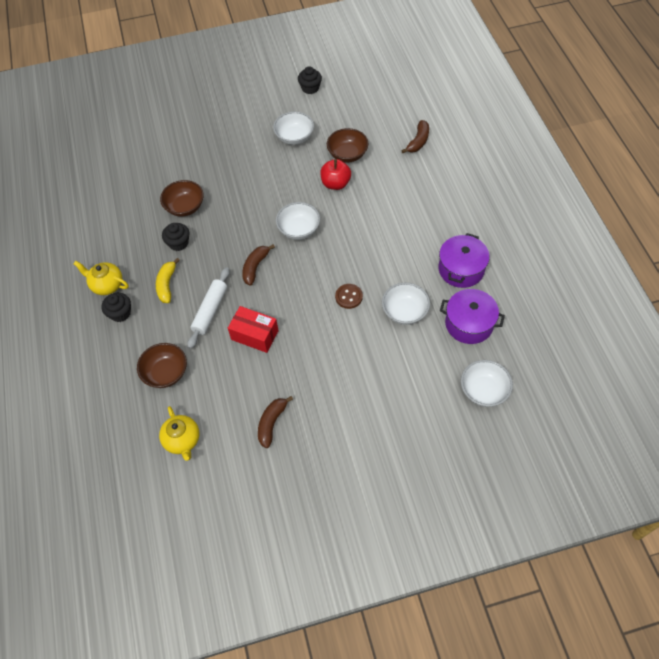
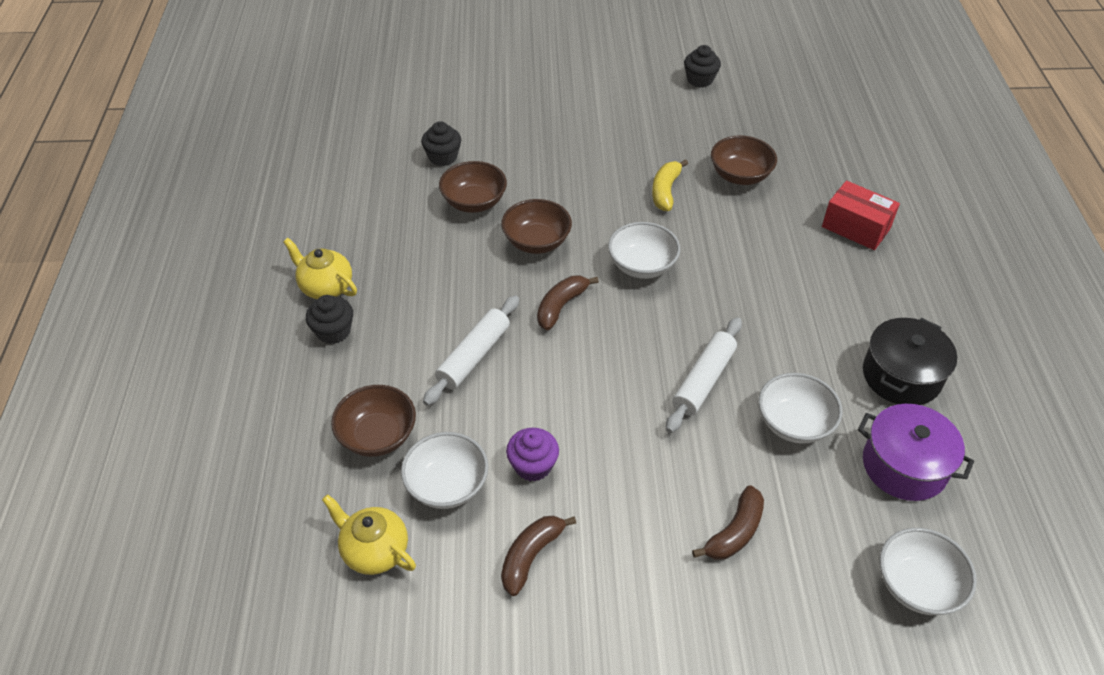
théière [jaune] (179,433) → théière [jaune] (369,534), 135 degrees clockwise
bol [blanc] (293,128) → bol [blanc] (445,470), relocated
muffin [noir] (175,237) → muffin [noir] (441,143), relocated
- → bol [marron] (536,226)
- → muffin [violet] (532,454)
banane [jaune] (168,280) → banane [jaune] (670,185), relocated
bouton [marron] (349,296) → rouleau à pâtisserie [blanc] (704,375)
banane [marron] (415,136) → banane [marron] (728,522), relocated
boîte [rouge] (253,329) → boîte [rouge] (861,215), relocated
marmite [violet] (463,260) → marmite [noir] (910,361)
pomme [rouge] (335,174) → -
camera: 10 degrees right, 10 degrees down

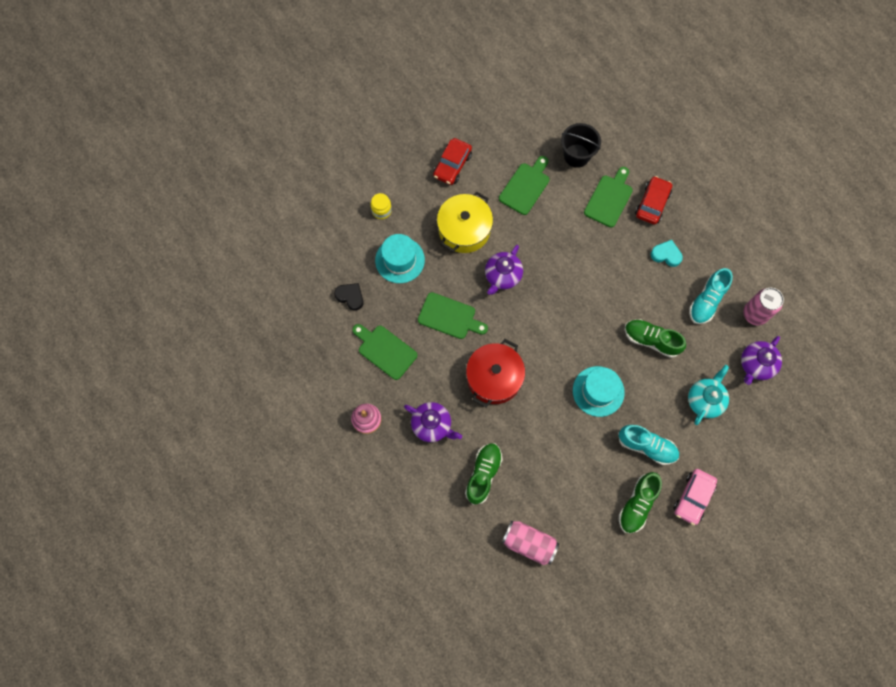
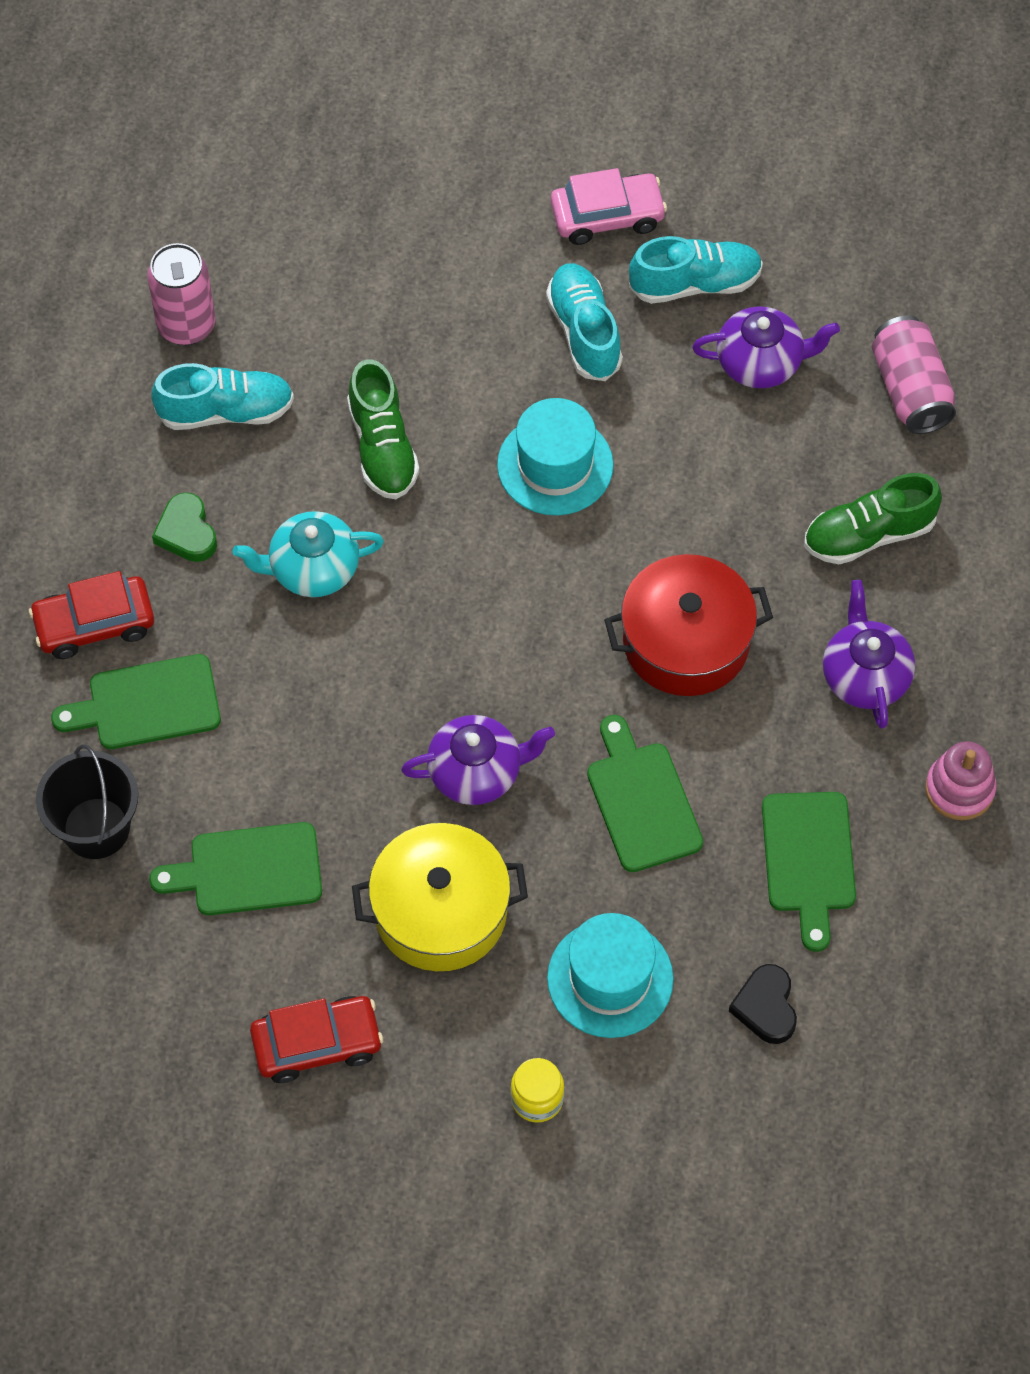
cœur [turquoise] (667,253) → cœur [vert] (184,527)
théière [turquoise] (708,395) → théière [turquoise] (308,554), relocated
chaussure [vert] (640,502) → chaussure [turquoise] (696,270)
théière [violet] (761,360) → théière [violet] (766,347), relocated
camera: 130 degrees left, 10 degrees down

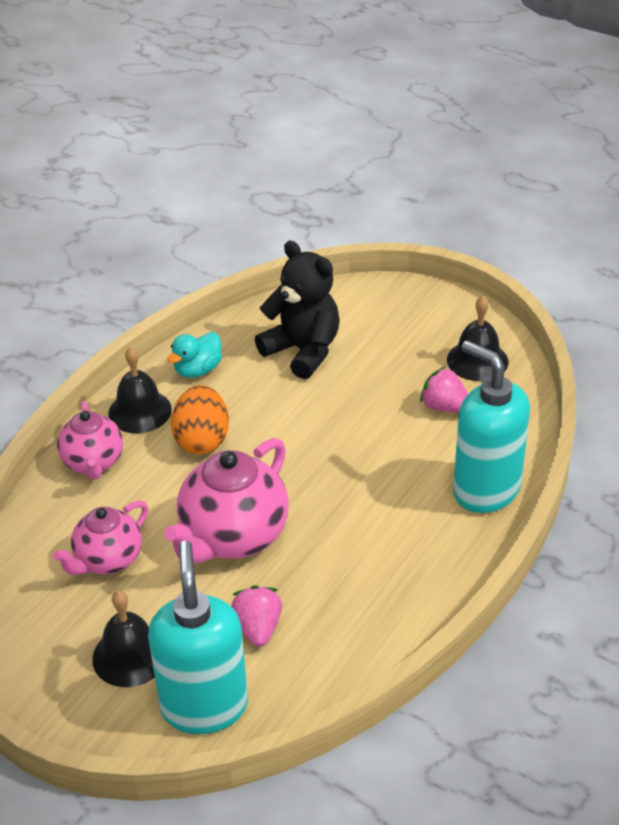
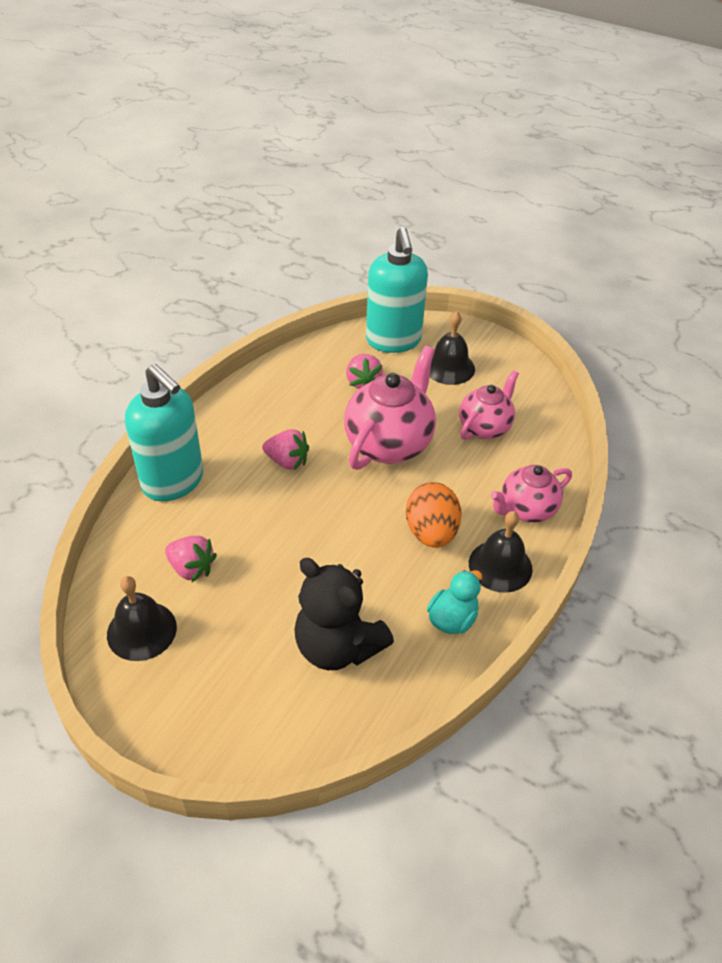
- → fraise [rose] (285,449)
théière [rose] (90,440) → théière [rose] (531,494), 105 degrees counterclockwise
camera: 175 degrees right, 5 degrees up

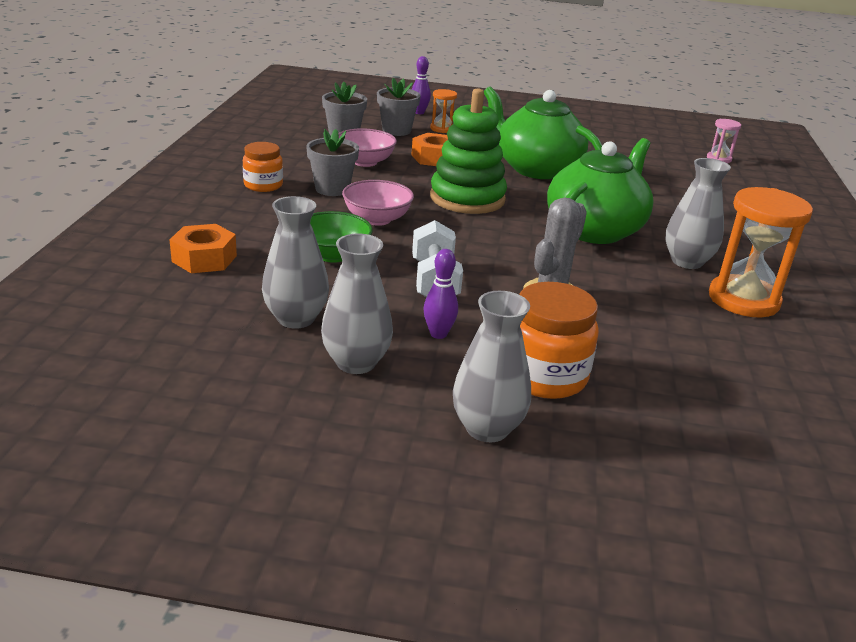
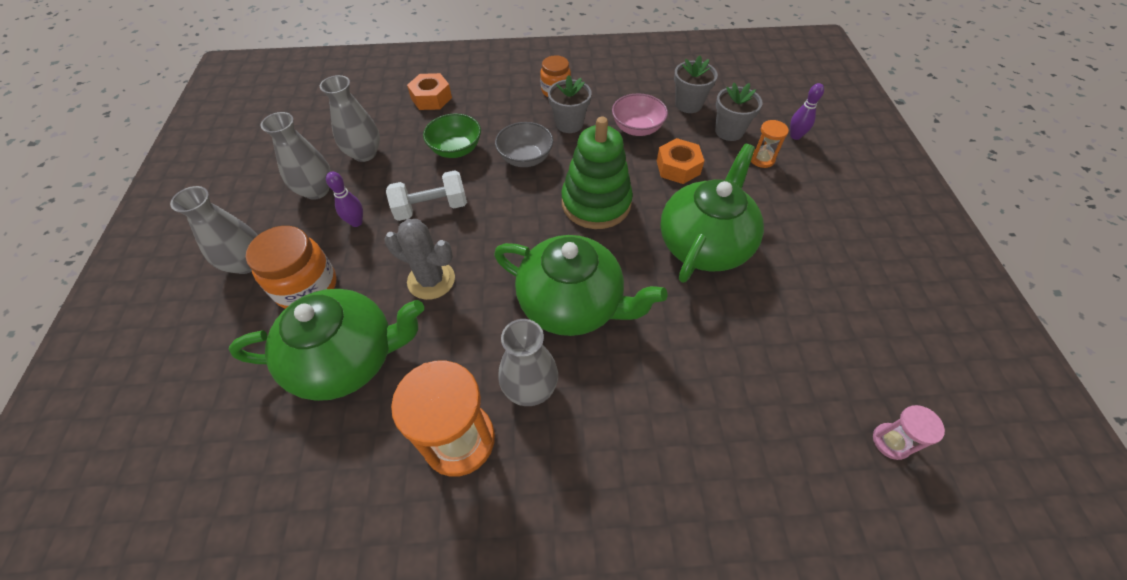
- → théière [vert] (326,345)
bol [rose] (378,203) → bol [gris] (524,144)
camera: 80 degrees right, 25 degrees up

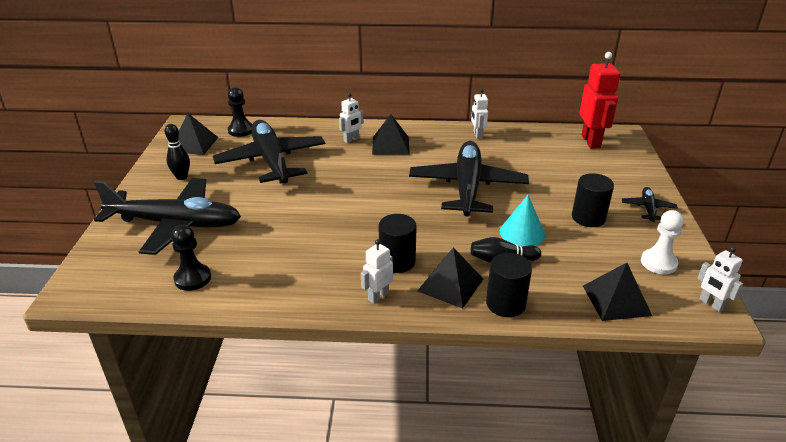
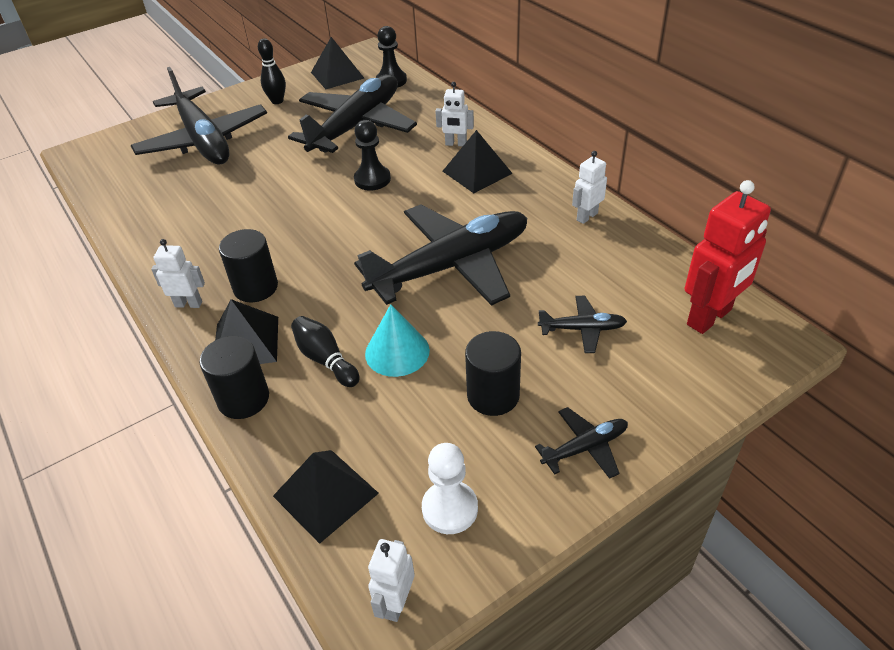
pion [noir] (191,258) → pion [noir] (372,155), relocated
- → avion [noir] (582,324)
camera: 55 degrees right, 10 degrees up

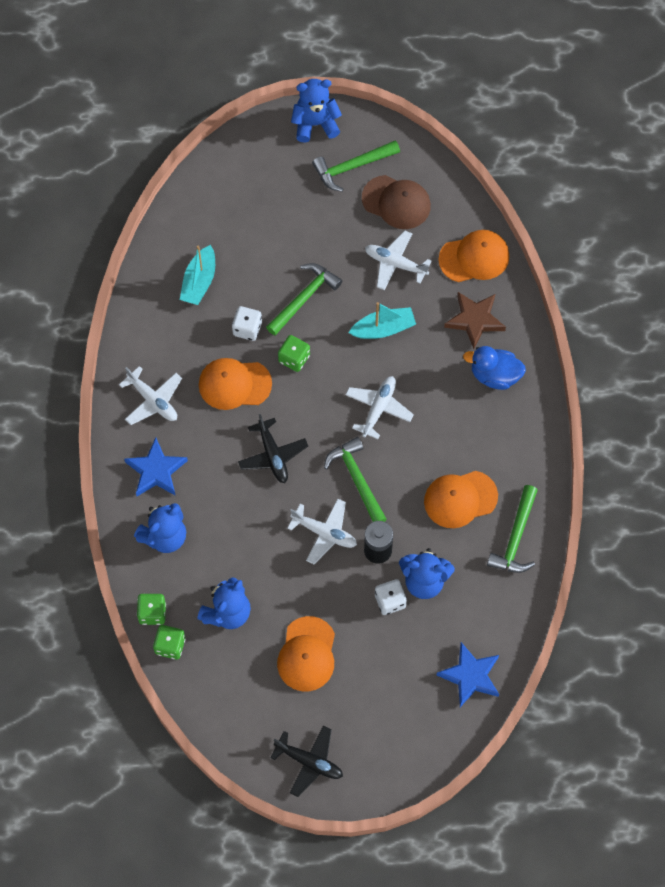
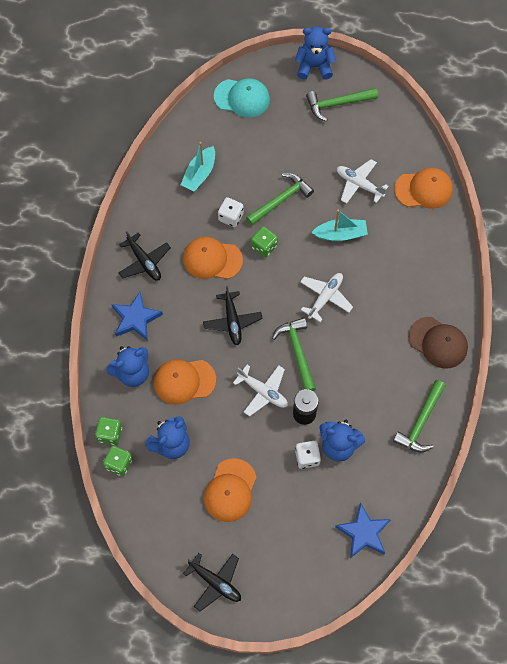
avion [blanc] (150,395) → avion [noir] (145,256)
casquette [orange] (461,499) → casquette [orange] (185,382), relocated
- → casquette [turquoise] (242,98)
casquette [marron] (396,202) → casquette [marron] (438,343), relocated
étoile [marron] (475,320) → -
canard [bleu] (494,368) → -
camera: 10 degrees right, 0 degrees up

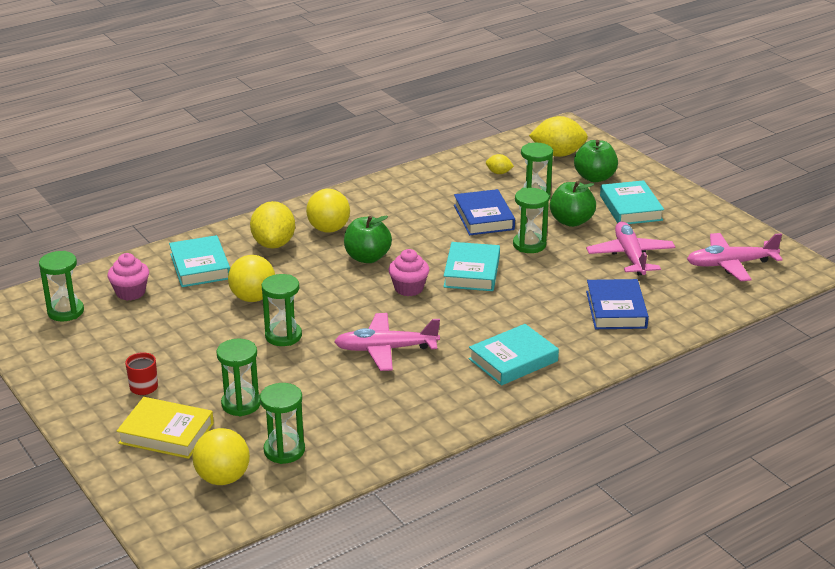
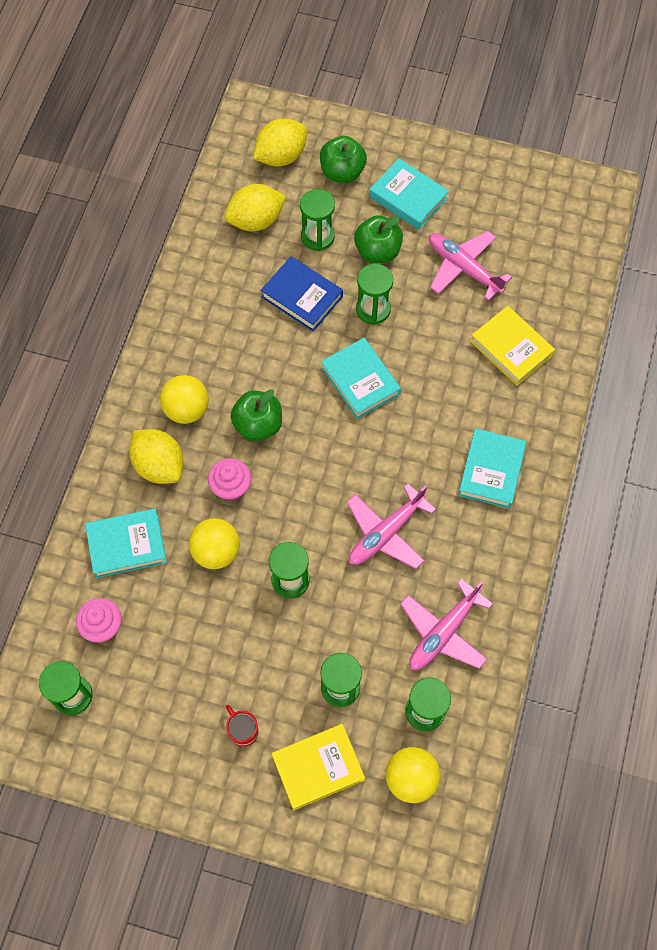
livre [turquoise] (199,261) → livre [turquoise] (126,543), 45 degrees counterclockwise
muffin [rose] (409,272) → muffin [rose] (229,479), relocated
citron [jaune] (500,164) → citron [jaune] (255,207), x2.05
avion [rose] (735,257) → avion [rose] (446,624), relocated
livre [bleu] (617,304) → livre [jaune] (512,346)
camera: 40 degrees left, 35 degrees up

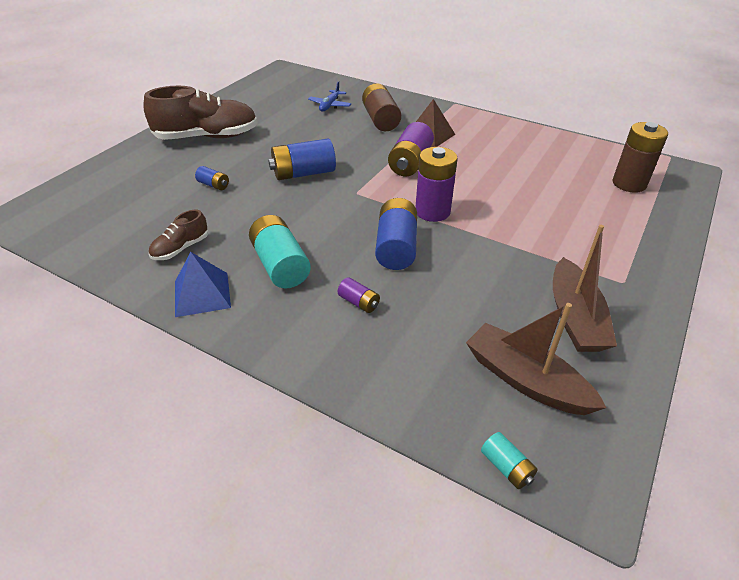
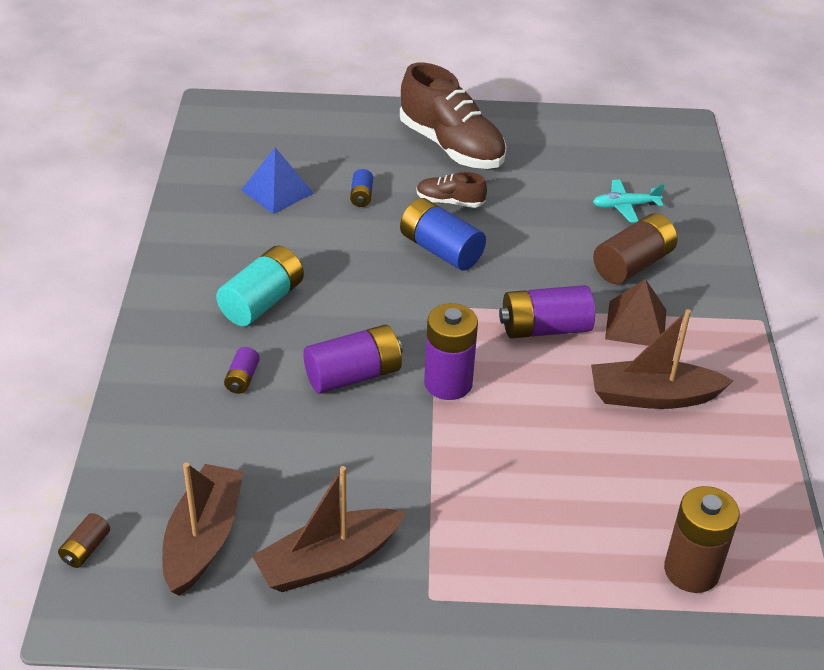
pile [turquoise] (509,460) → pile [marron] (84,540)
pyramide [bleu] (203,284) → pyramide [bleu] (277,180), relocated
pile [bleu] (396,234) → pile [violet] (352,359)
chaussure [marron] (178,235) → chaussure [marron] (451,190), relocated
- → bateau [marron] (662,359)
avion [bleu] (329,96) → avion [turquoise] (629,201)
camera: 60 degrees right, 0 degrees up

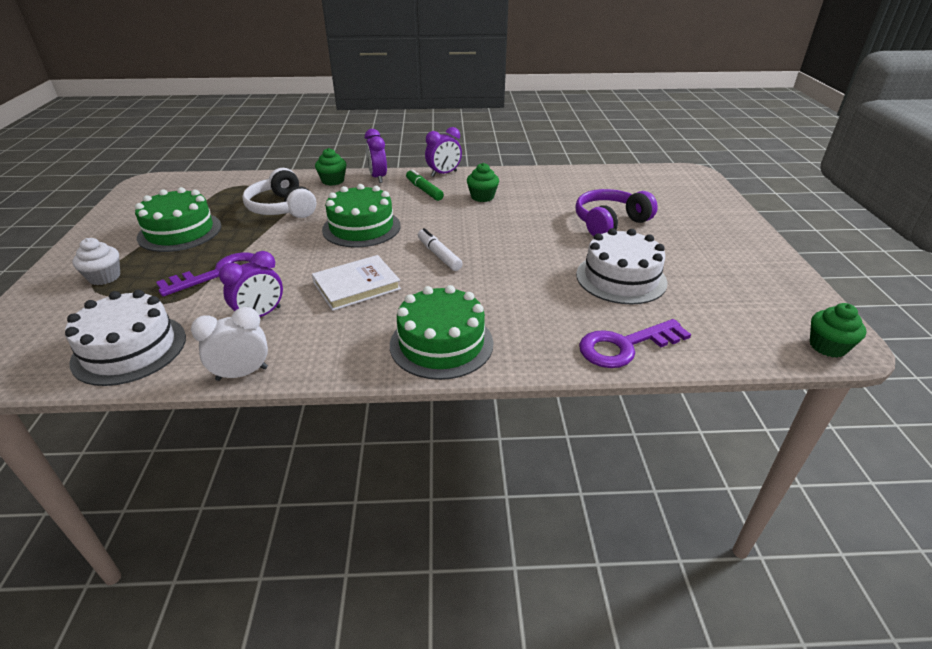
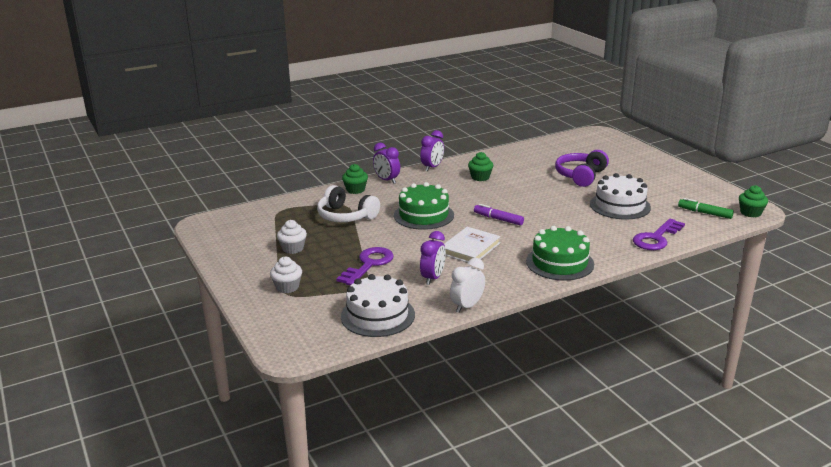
gâteau [vert] (178,219) → muffin [blanc] (292,237)
feutre [blanc] (440,249) → feutre [violet] (499,214)
feutre [vert] (425,185) → feutre [vert] (706,208), relocated
camera: 25 degrees left, 10 degrees down

